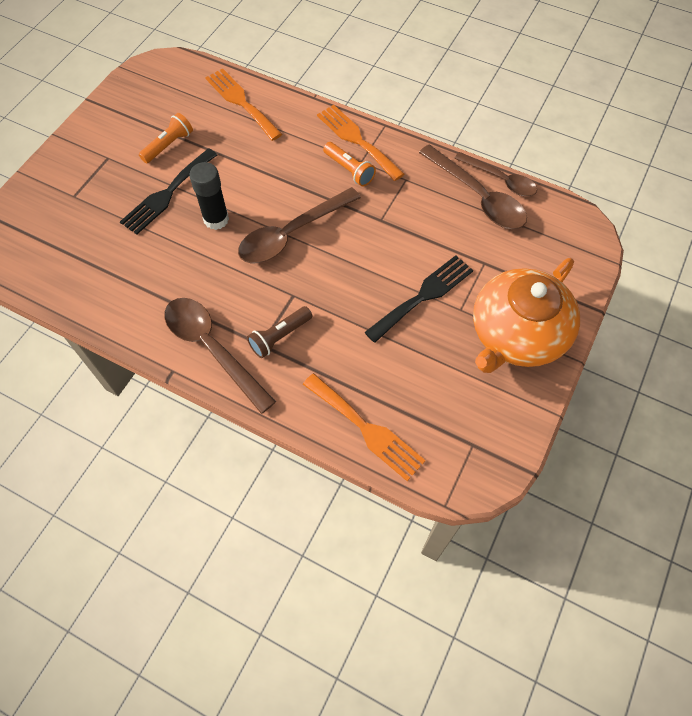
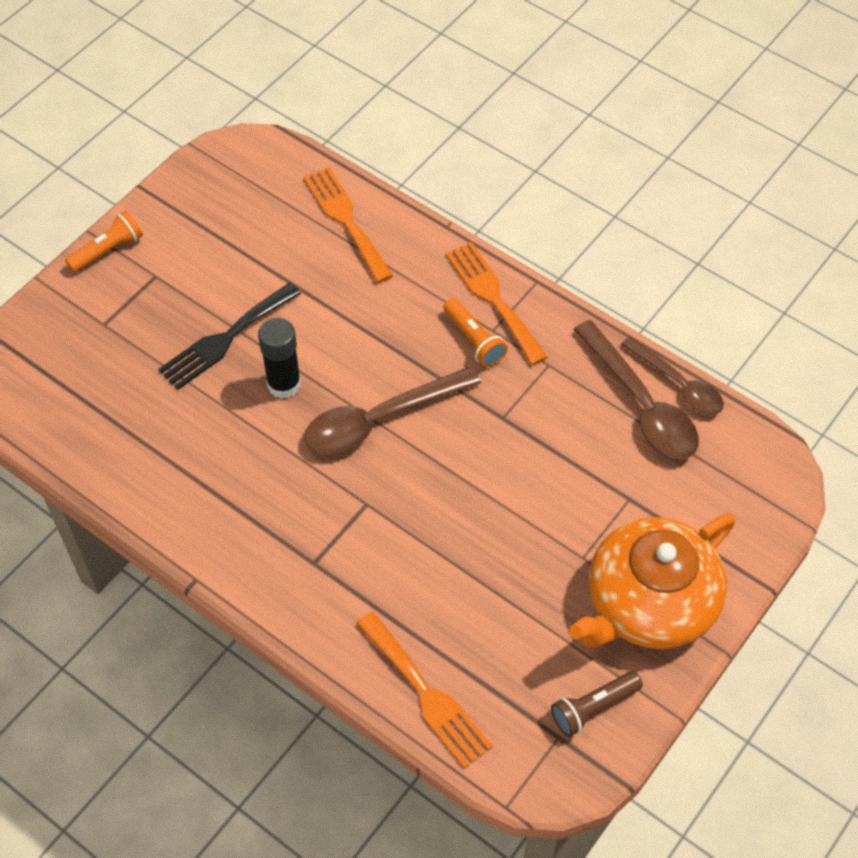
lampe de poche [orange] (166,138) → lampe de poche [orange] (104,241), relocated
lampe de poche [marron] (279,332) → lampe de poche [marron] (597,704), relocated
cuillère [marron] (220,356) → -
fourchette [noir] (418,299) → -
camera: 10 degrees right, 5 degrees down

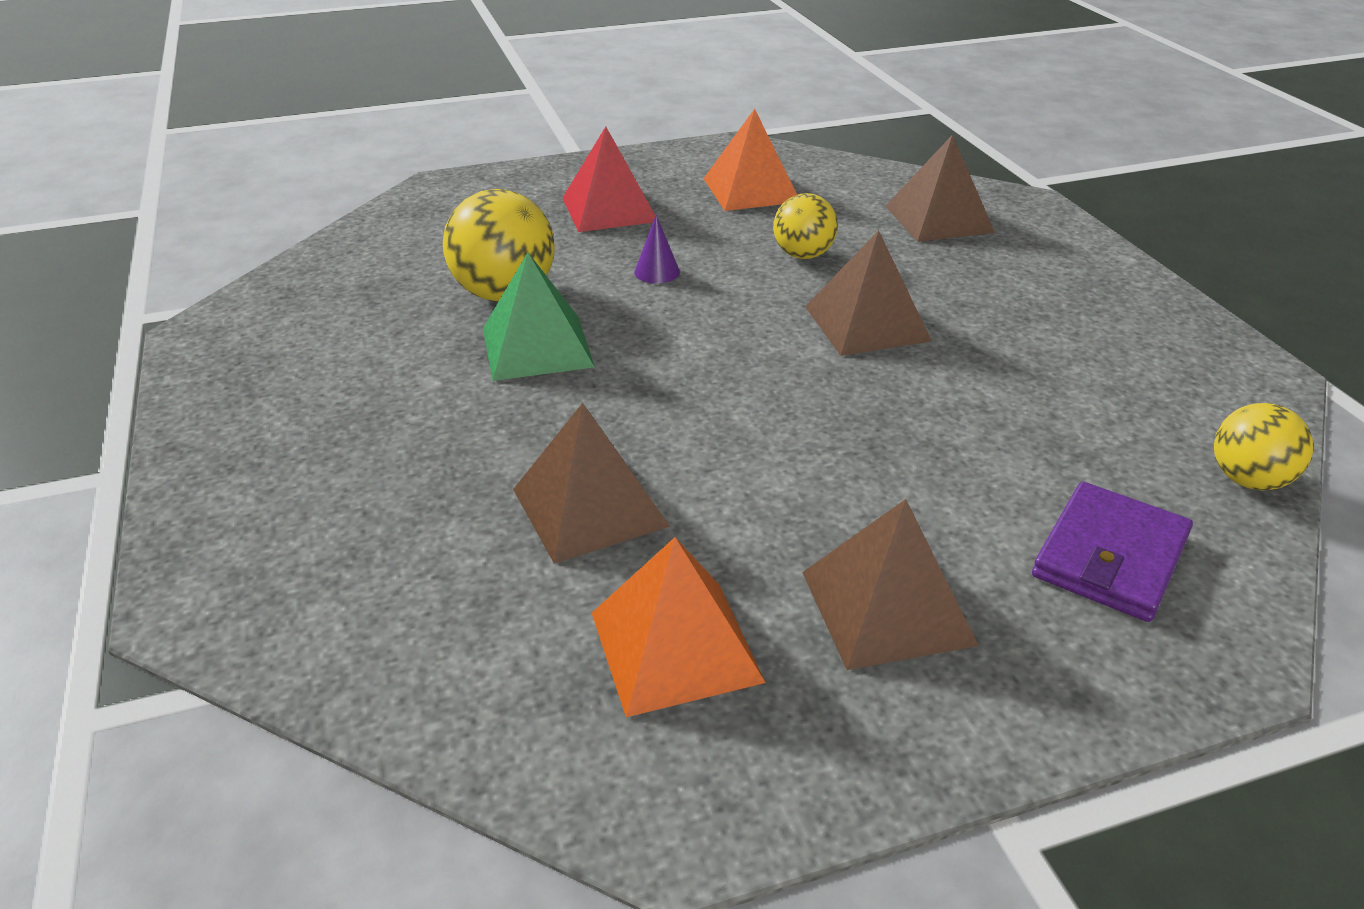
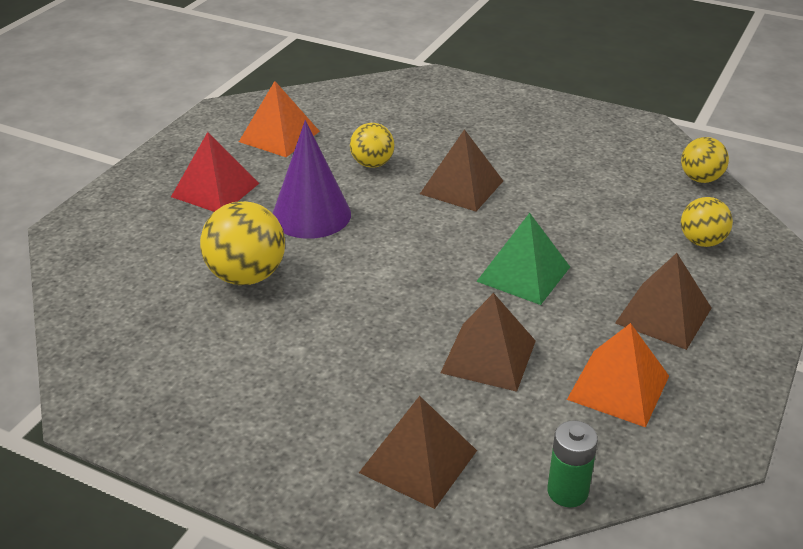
cône [violet] (657,249) → cône [violet] (312,179), x2.37
pyramide [marron] (940,188) → pyramide [marron] (418,452), relocated
pyramide [vert] (538,317) → pyramide [vert] (523,259), relocated
- → pile [vert] (572,463)
portefeuille [violet] (1112,552) → balle [jaune] (707,222)
camera: 45 degrees left, 0 degrees up

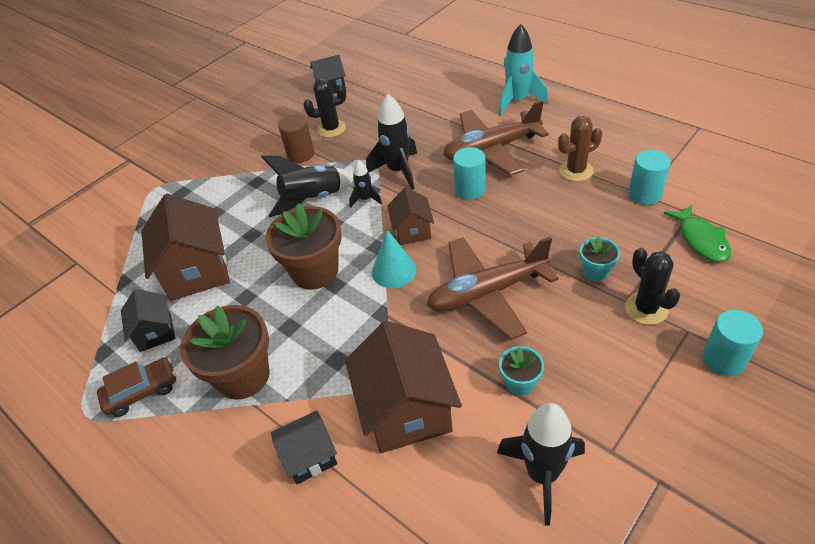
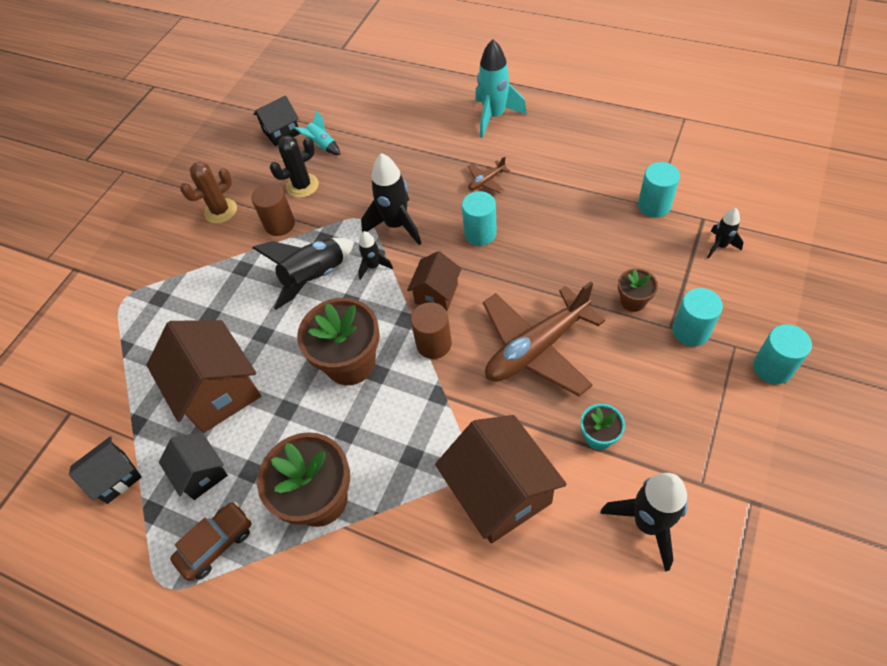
maison [noir] (304,447) → maison [noir] (105,470), relocated
cactus [marron] (580,149) → cactus [marron] (208,192), relocated
- → fusée [turquoise] (317,132)
maison [marron] (410,216) → maison [marron] (434,281), 45 degrees clockwise
cône [turquoise] (394,259) → cylindre [marron] (431,330)
avion [marron] (496,138) → avion [marron] (489,174), x0.42
pot de fleurs [turquoise] (600,258) → pot de fleurs [marron] (638,290)
cactus [noir] (652,286) → cylindre [turquoise] (697,317)
poisson [vert] (697,233) → fusée [noir] (725,233)
camera: 15 degrees left, 10 degrees up

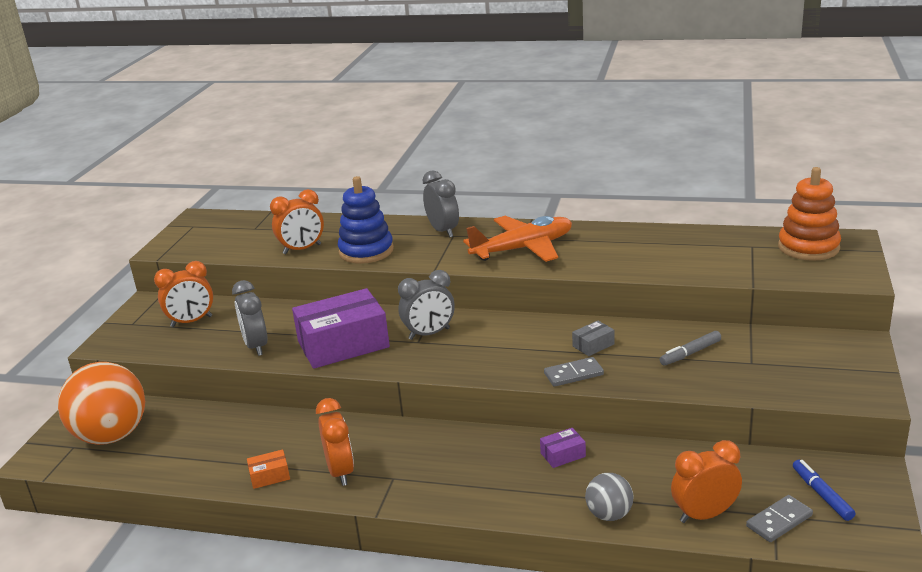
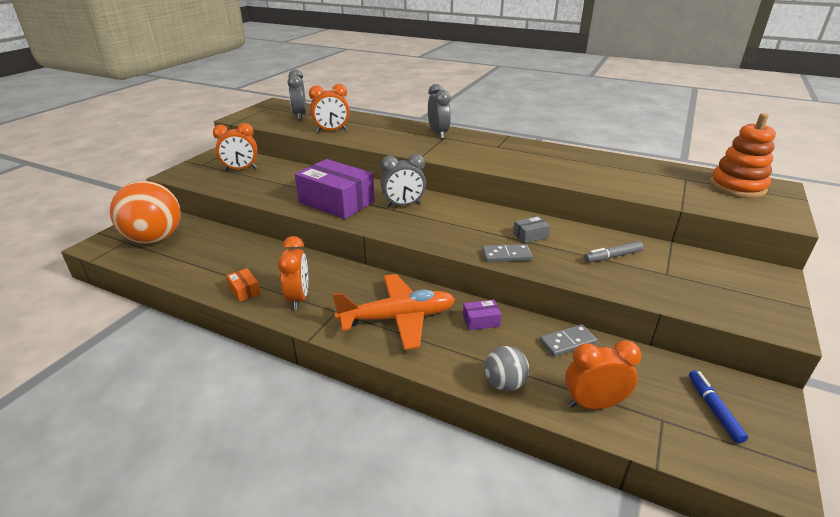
boîte [orange] (268,469) → boîte [orange] (243,285), 60 degrees clockwise
réveil [gris] (250,318) → réveil [gris] (297,94), relocated
boîte [violet] (341,328) → boîte [violet] (335,189), 45 degrees clockwise
avion [orange] (517,239) → avion [orange] (393,312), relocated
domino [gris] (779,518) → domino [gris] (568,340), relocated
jouet à empiler [bleu] (366,220) → -
camera: 10 degrees right, 5 degrees up

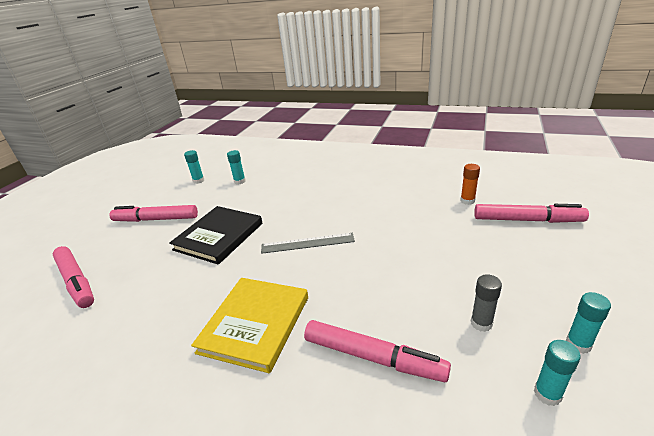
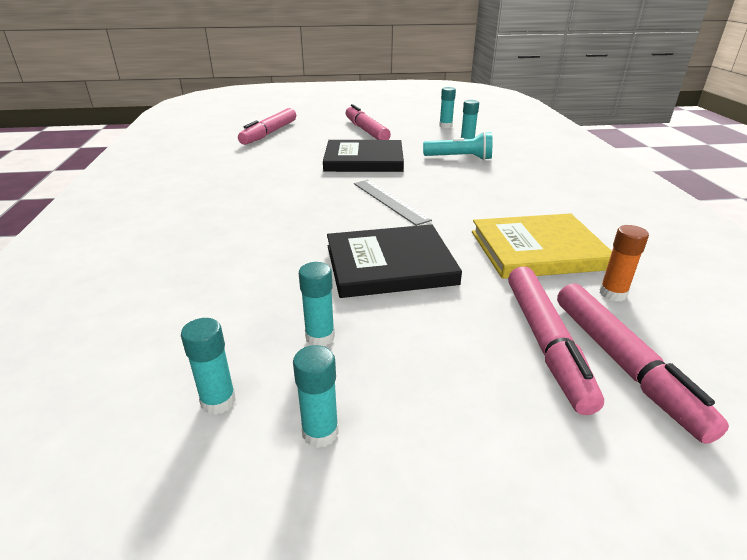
bâton de colle [gris] (486,303) → bâton de colle [turquoise] (317,304)
- → livre [noir] (394,261)
- → lampe de poche [turquoise] (457,145)
livre [jaune] (249,325) → livre [jaune] (542,246), relocated
feutre [rose] (377,351) → feutre [rose] (556,340), relocated
camera: 60 degrees right, 0 degrees up

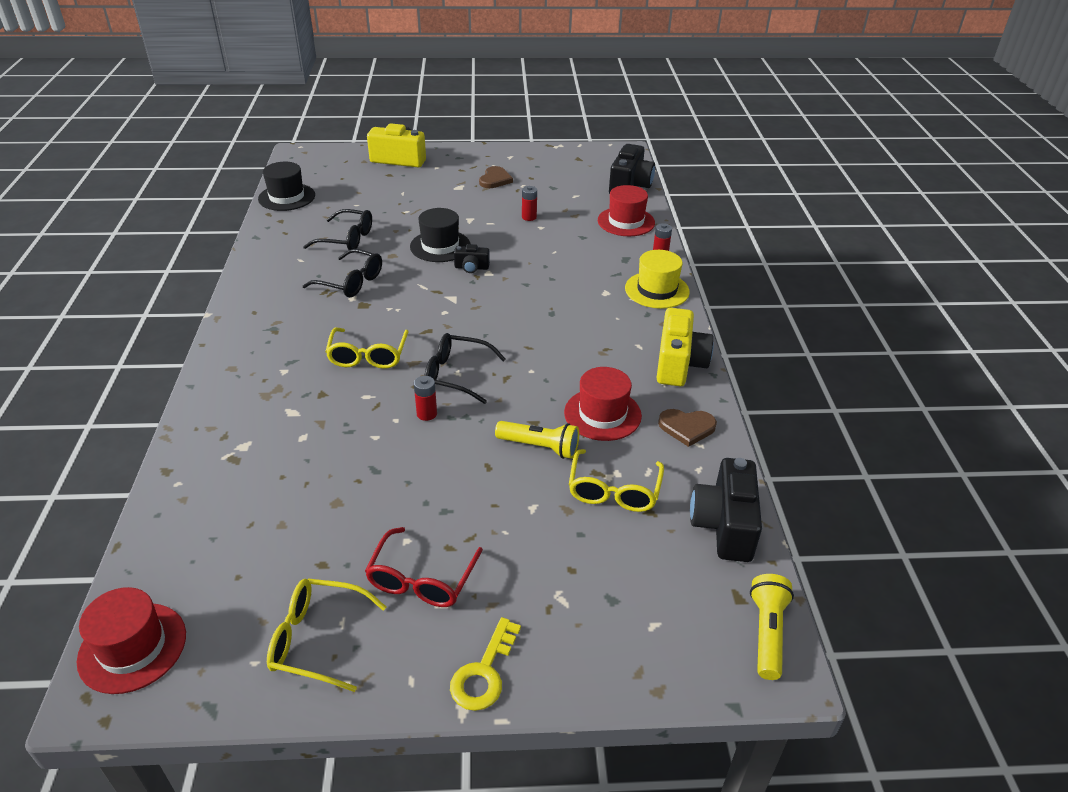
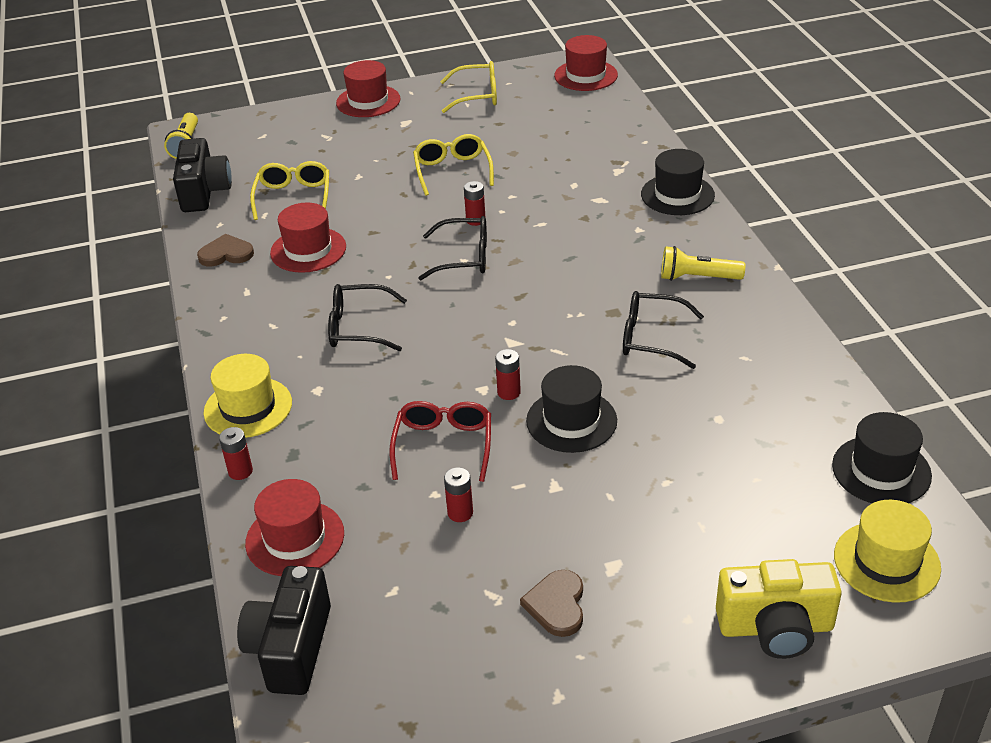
lunettes [noir] (337,229) → lunettes [noir] (367,317), relocated
clé [jaune] (485,664) → chapeau [rouge] (368,88)
lunettes [rouge] (424,567) → lunettes [rouge] (440,441), relocated
lunettes [jaune] (367,348) → lunettes [jaune] (453,165), relocated
appareil photo [noir] (472,258) → pile [rouge] (508,374)
- → chapeau [noir] (678,182)
lampe de poche [jaune] (537,440) → lampe de poche [jaune] (703,263), relocated
- → chapeau [jaune] (887,551)
appareil photo [jaune] (685,347) → -
camera: 170 degrees right, 0 degrees up

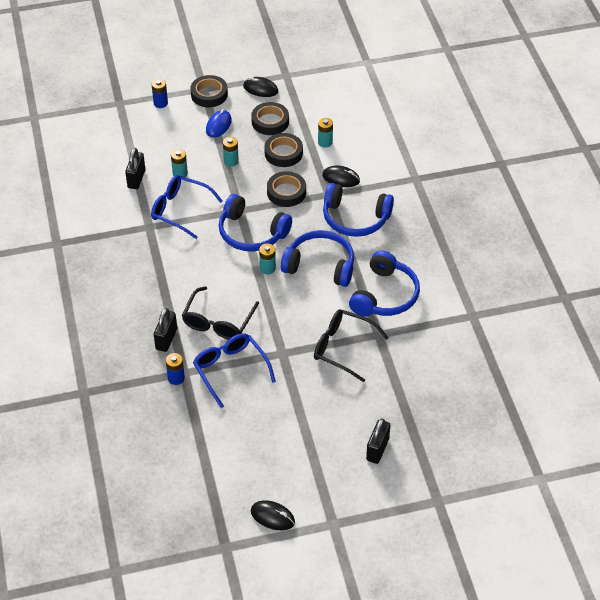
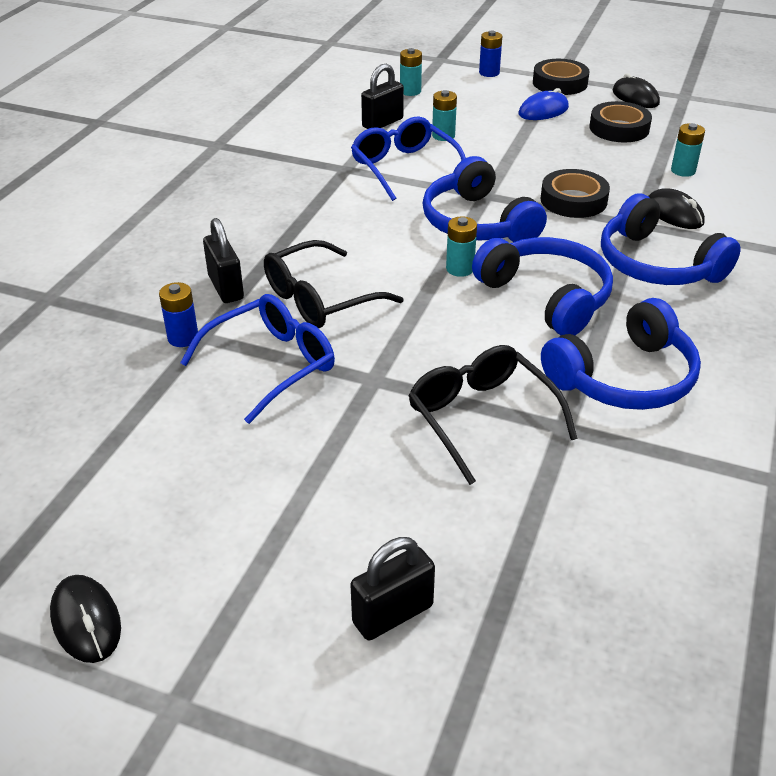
lunettes [bleu] (234,370) → lunettes [bleu] (257,359), 45 degrees clockwise
cadenas [noir] (165,330) → cadenas [noir] (223,260), 75 degrees counterclockwise
pile [turquoise] (231,152) → pile [turquoise] (411,72), relocated
ruban adhésif [noir] (283,150) → -
camera: 35 degrees right, 10 degrees down

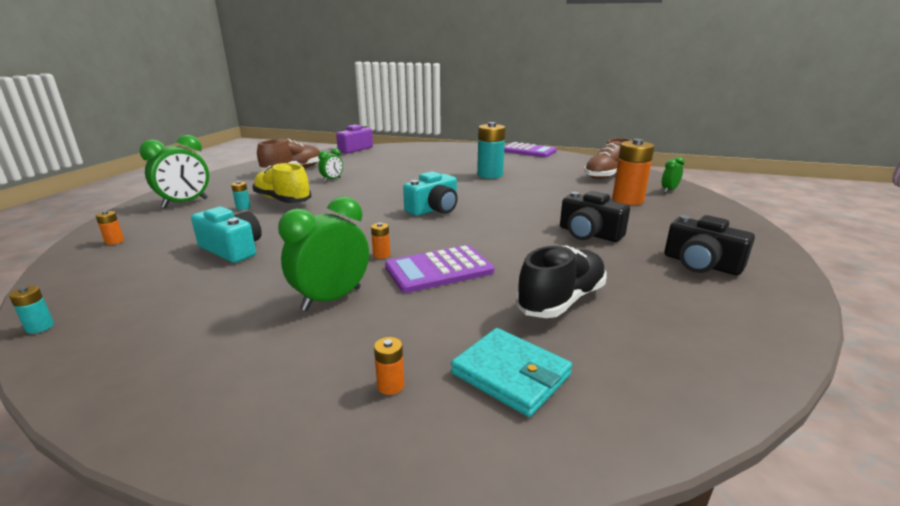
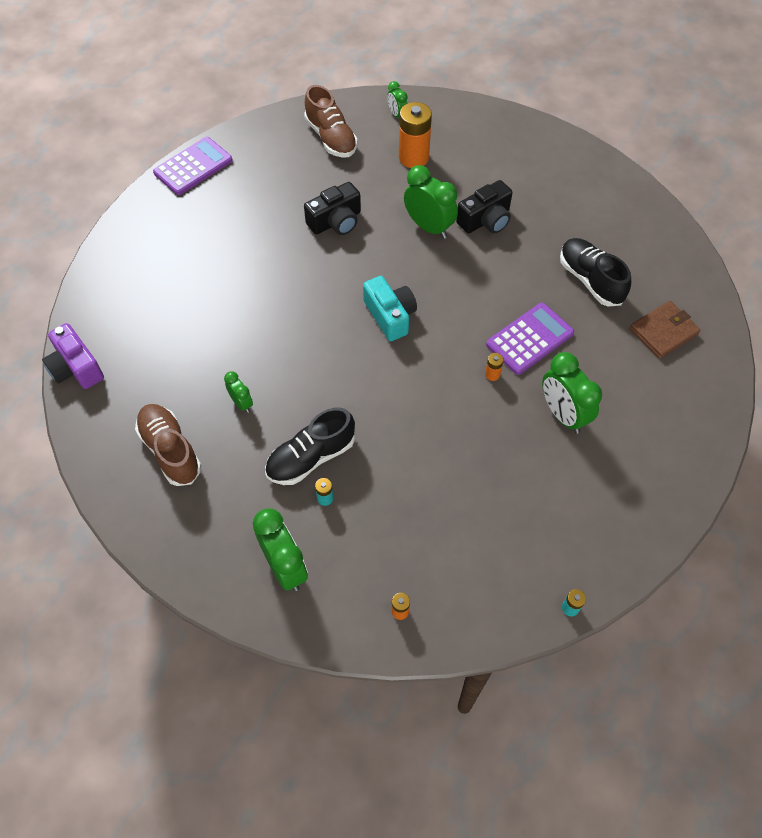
chaussure [jaune] (281,183) → chaussure [noir] (310,446)
appareil photo [noir] (709,245) → appareil photo [noir] (332,208), relocated
- → réveil [vert] (431,202)
calculatrice [violet] (439,269) → calculatrice [violet] (530,339), 120 degrees counterclockwise
portefeuille [turquoise] (511,372) → portefeuille [marron] (665,330)
appareil photo [turquoise] (226,235) → -
pile [orange] (389,366) → -
pile [turquoise] (491,150) → -
camera: 75 degrees left, 35 degrees up

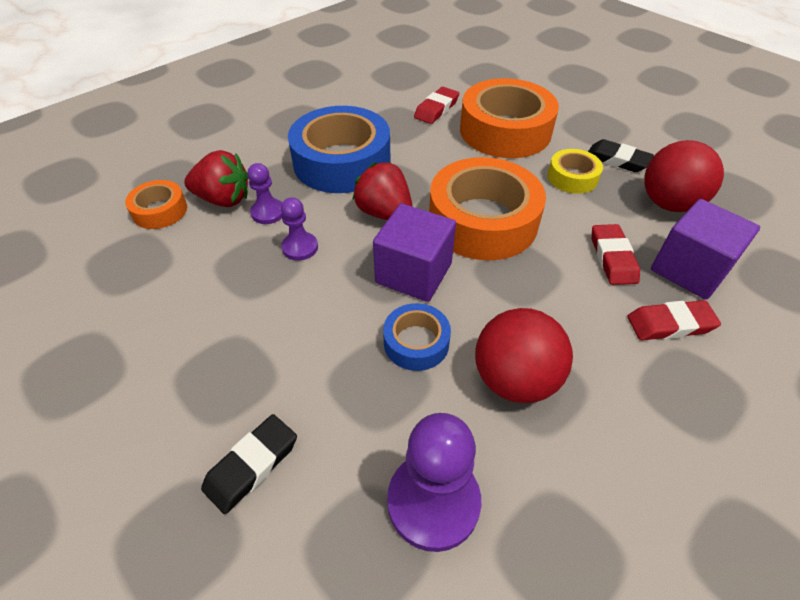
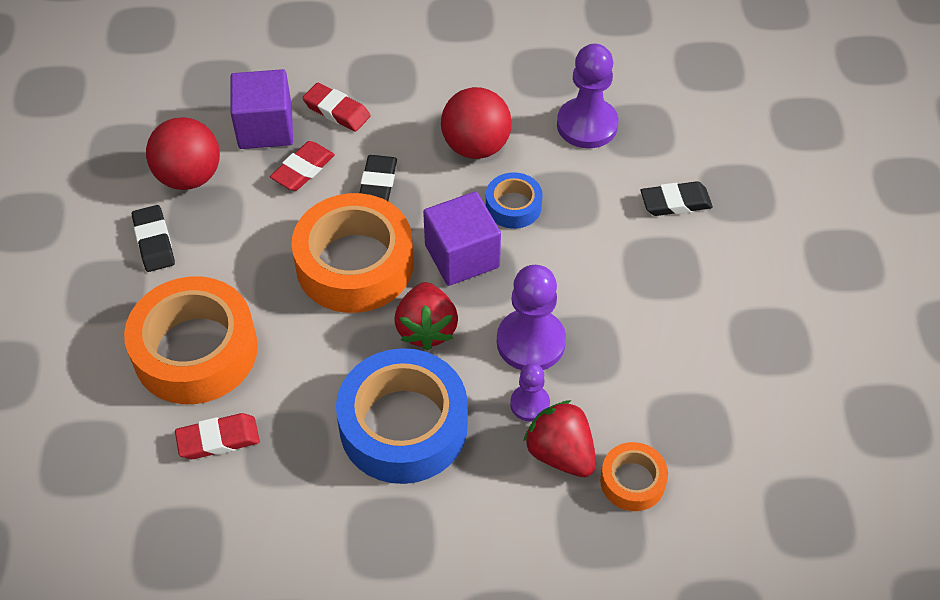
- → gomme [noir] (378,178)
pion [violet] (299,229) → pion [violet] (531,317), x1.80
ruban adhésif [jaune] (575,171) → -
camera: 140 degrees left, 5 degrees up

